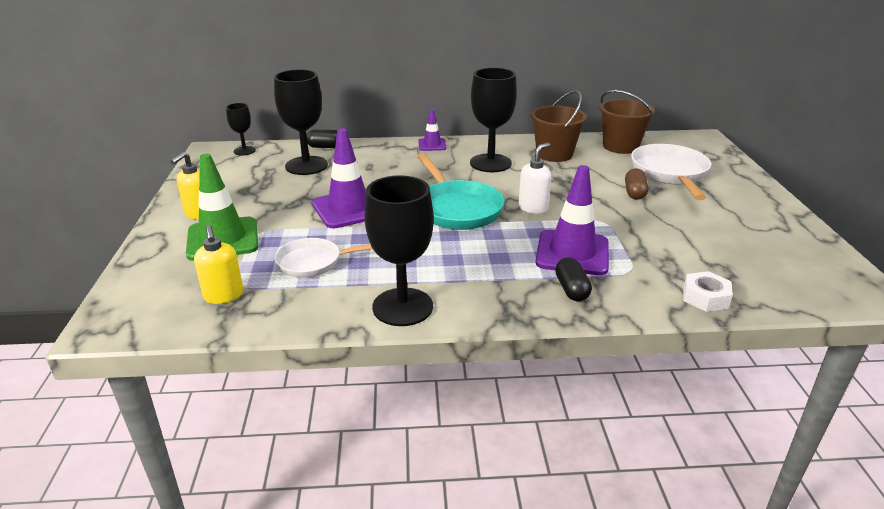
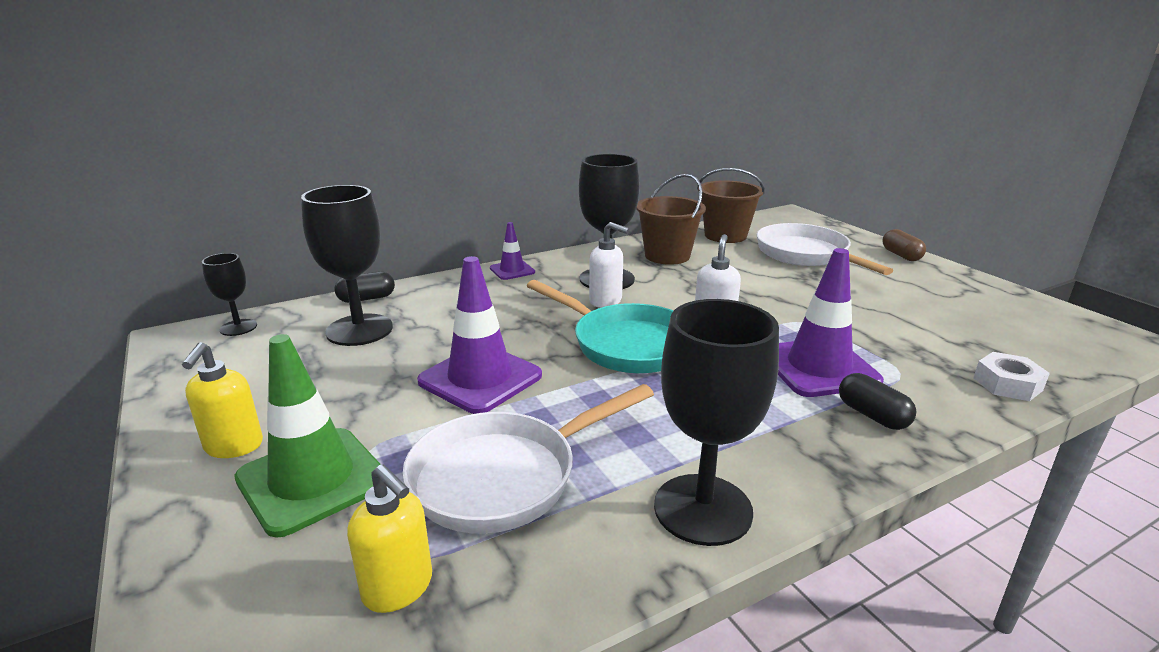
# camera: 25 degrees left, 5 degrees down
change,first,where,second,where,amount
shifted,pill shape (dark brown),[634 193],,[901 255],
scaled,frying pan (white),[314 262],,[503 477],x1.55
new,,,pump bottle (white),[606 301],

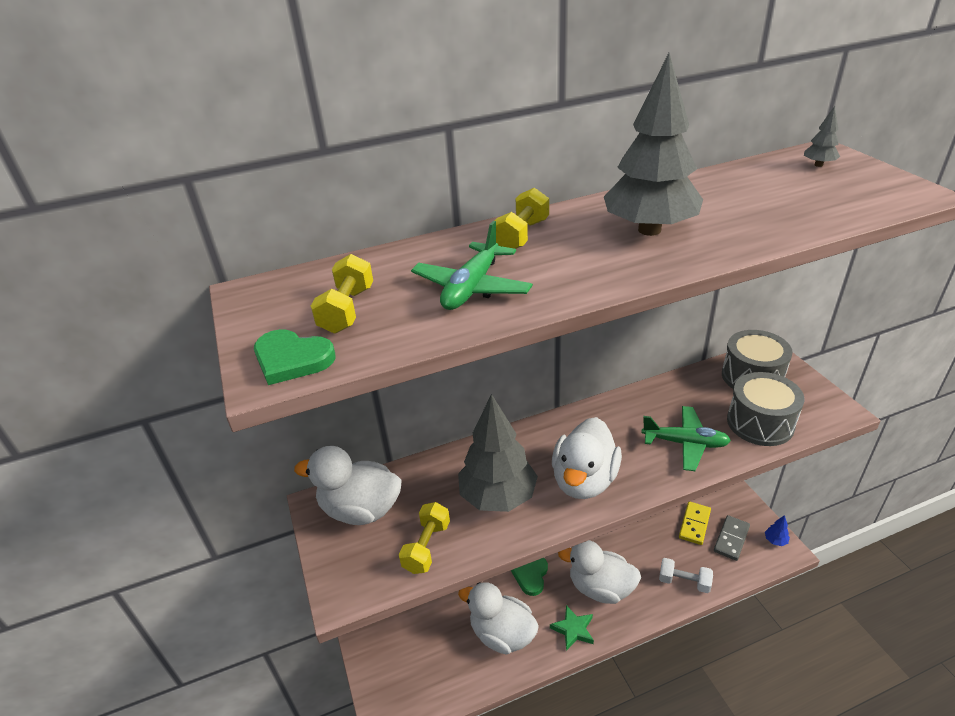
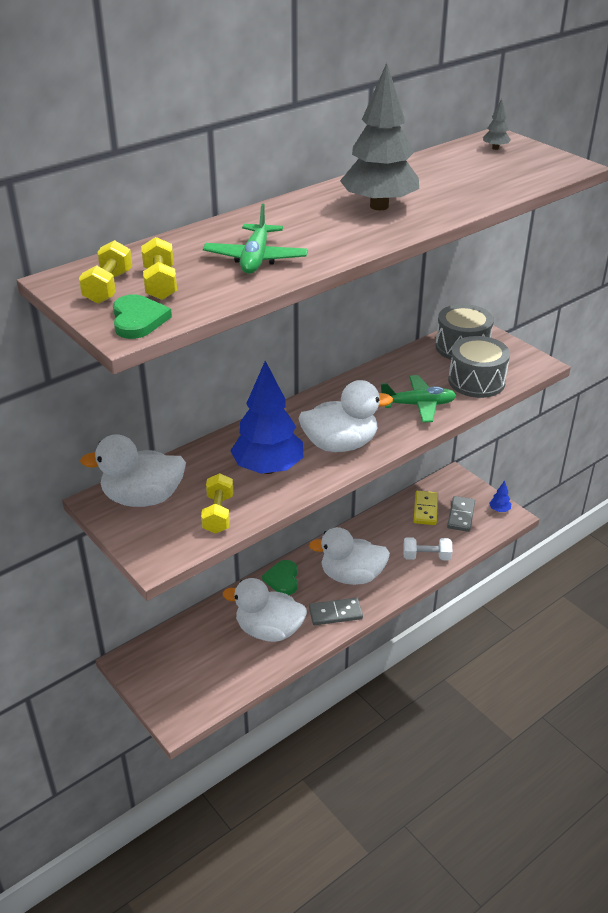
# camera: 20 degrees left, 0 degrees up
change,first,where,second,where,amount
shifted,hand weight (yellow),[521 235],,[108 287],
rotated,heart shape (emerald),[292 359],,[138 320],105 degrees counterclockwise
repainted,tree (ash-grey),[498 497],tree (cobalt),[268 468],
rotated,toy duck (white),[584 480],,[340 444],105 degrees counterclockwise
swapped,star shape (emerald),[573 629],domino tile (ash-grey),[335 613],

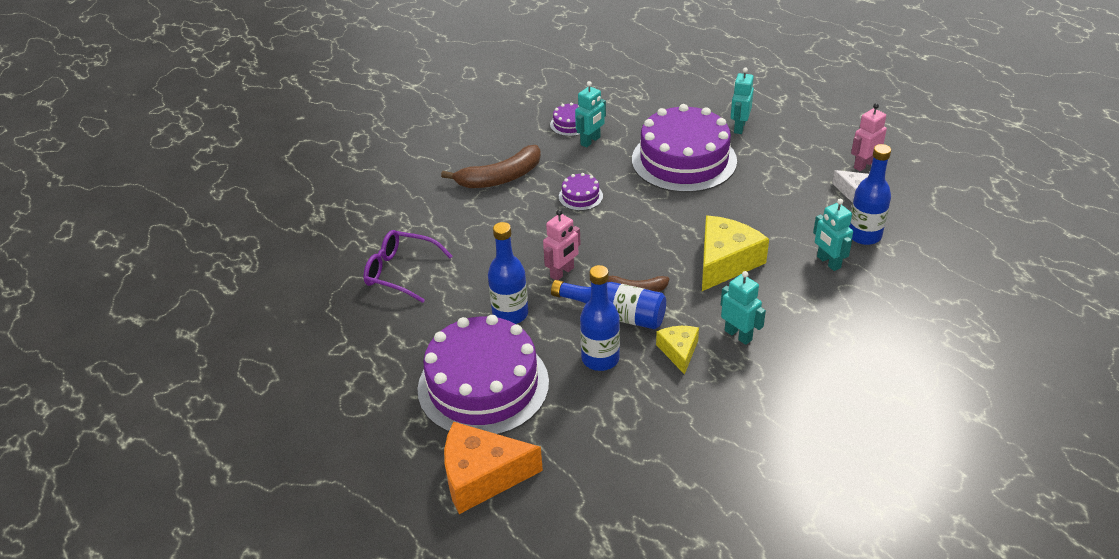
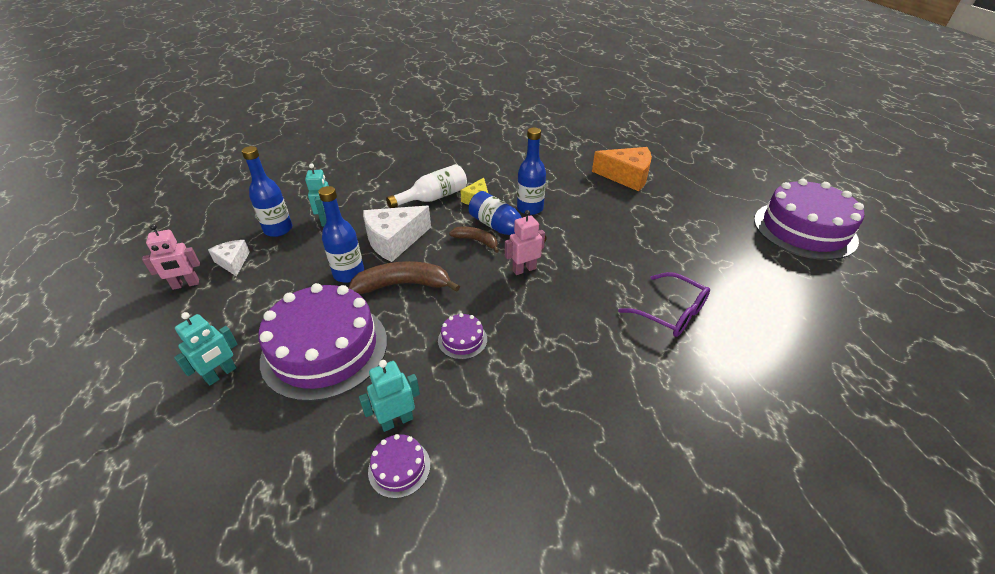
# camera: 160 degrees left, 0 degrees up
change,first,where,second,where,amount
shifted,banana (dark brown),[500 177],,[403 285],
repainted,cheese wedge (yellow),[725 262],cheese wedge (white),[394 240],
shifted,flask (cobalt),[510 314],,[349 274],
swapped,robot figure (turquoise),[738 335],flask (white),[433 198],
shifted,cake (purple),[483 385],,[804 229],

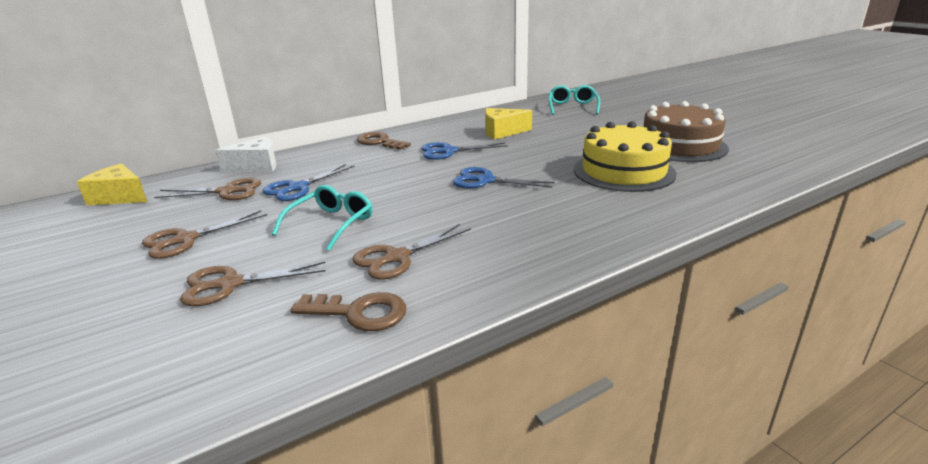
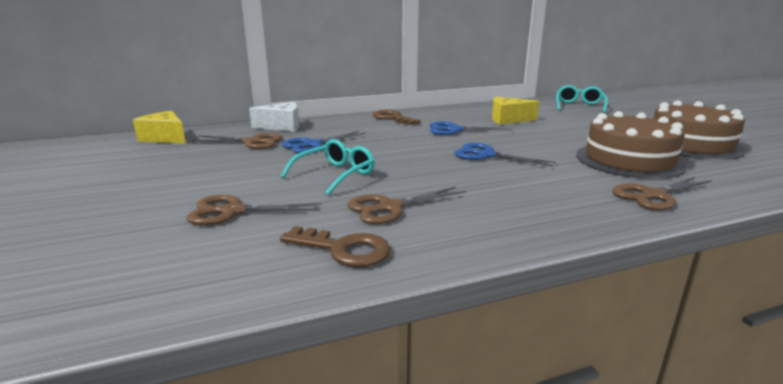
# camera: 10 degrees right, 5 degrees down
change,first,where,second,where,amount
repainted,cake (yellow),[623 171],cake (dark brown),[629 160],
shifted,shears (dark brown),[186 239],,[653 195],

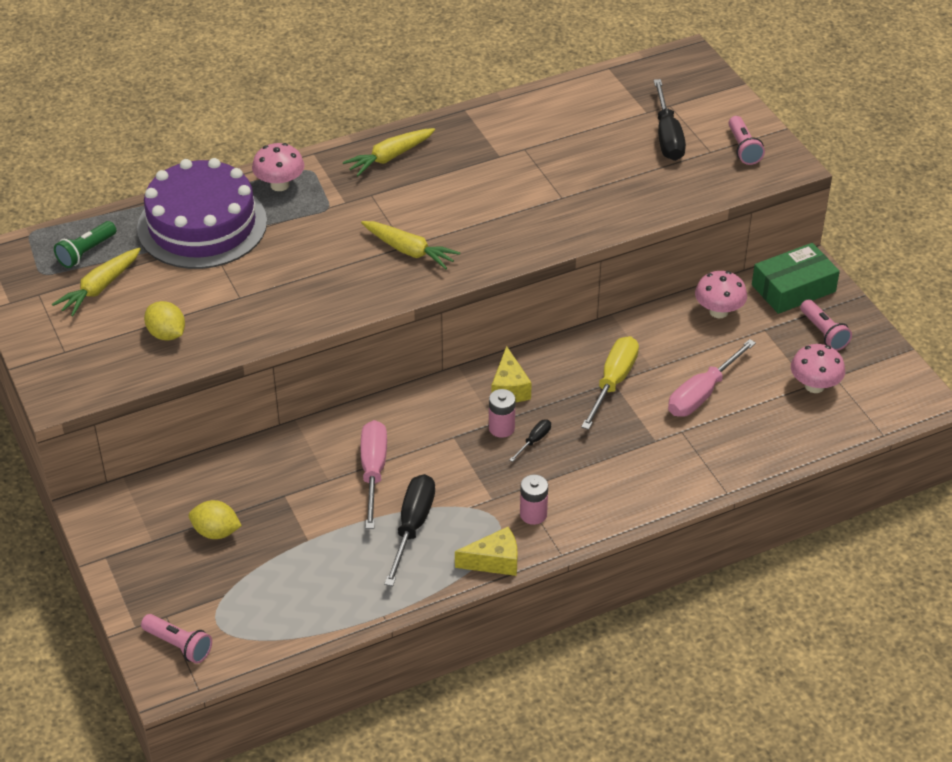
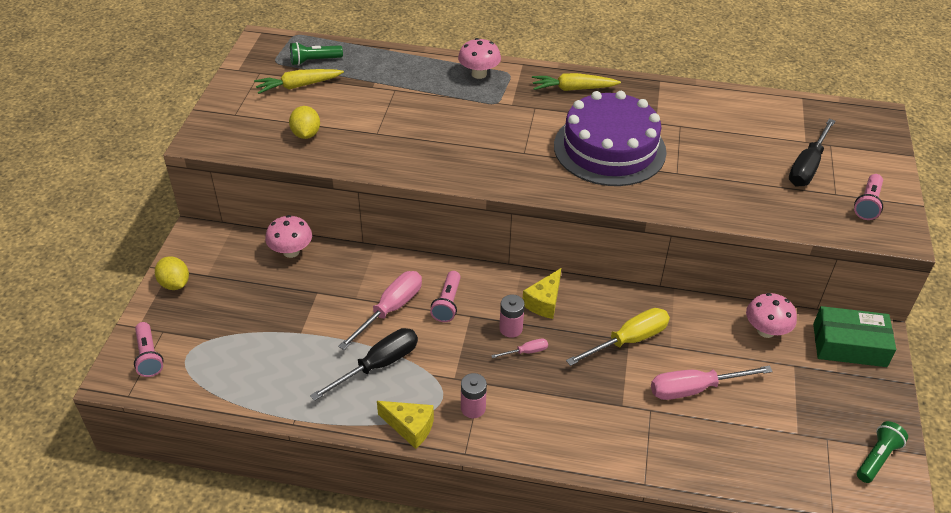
# camera: 35 degrees right, 0 degrees up
change,first,where,second,where,amount
shifted,cake (purple),[202 225],,[609 148],
gone,toy carrot (yellow),[409 251],,,
shifted,pocket torch (pink),[823 333],,[447 303],
shifted,mushroom (pink),[814 386],,[291 251],
repainted,flat screwdriver (ebony),[534 441],flat screwdriver (pink),[526 352],
shifted,lemon (yellow),[216 532],,[175 284],
new,,,pocket torch (emerald),[877 458],

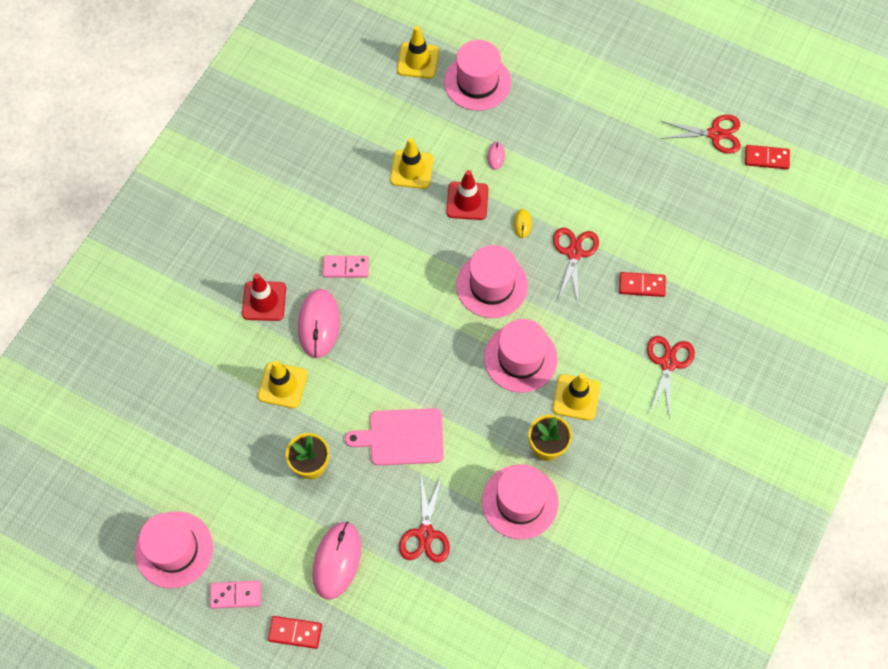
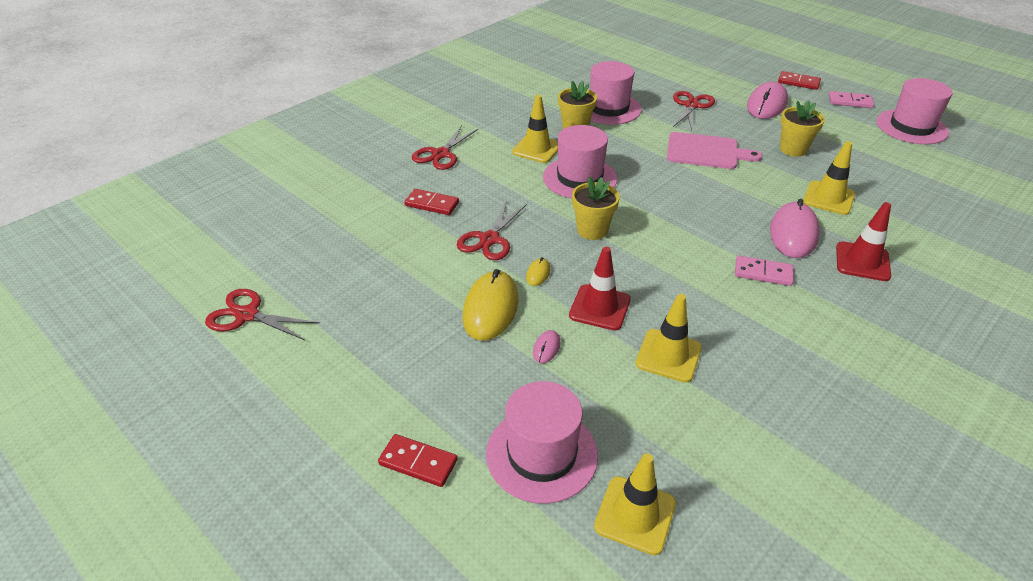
# camera: 165 degrees left, 25 degrees down
change,first,where,second,where,amount
shifted,domino tile (crimson),[766 158],,[418 462],
swapped,tall hat (pink),[492 285],flower pot (yellow),[592 230],
new,,,mouse (yellow),[490 308],

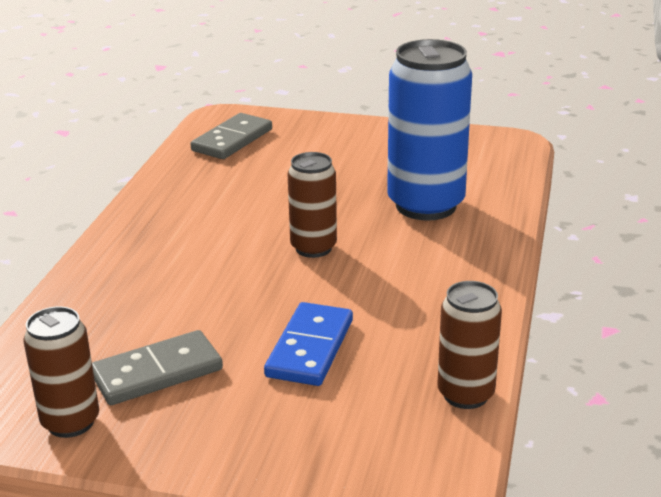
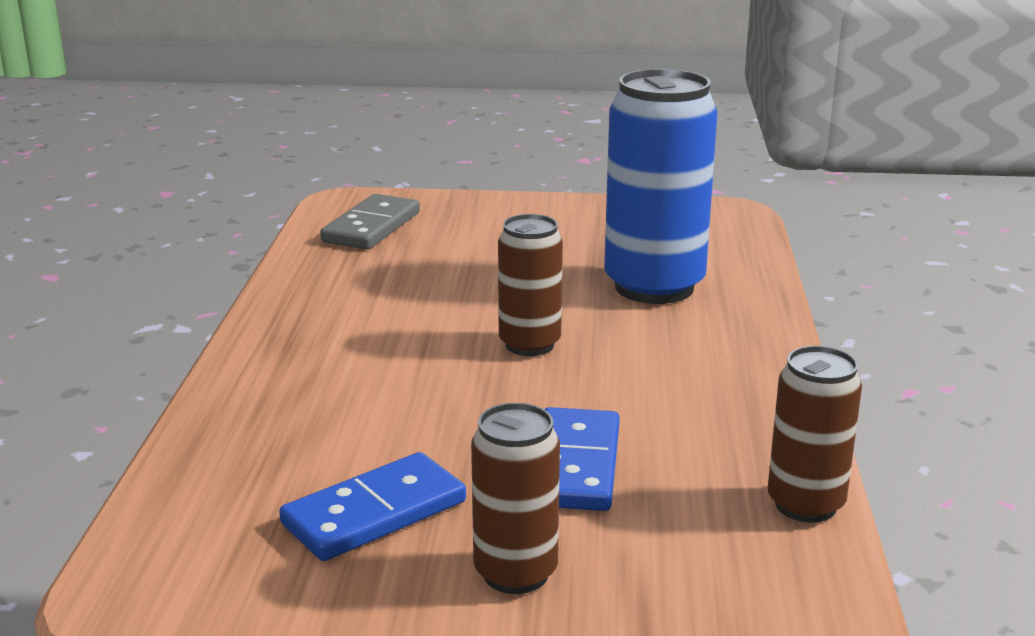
# camera: 10 degrees left, 5 degrees down
change,first,where,second,where,amount
shifted,tin (dark brown),[70 422],,[515 573],
repainted,domino tile (ash-grey),[157 373],domino tile (cobalt),[375 513],

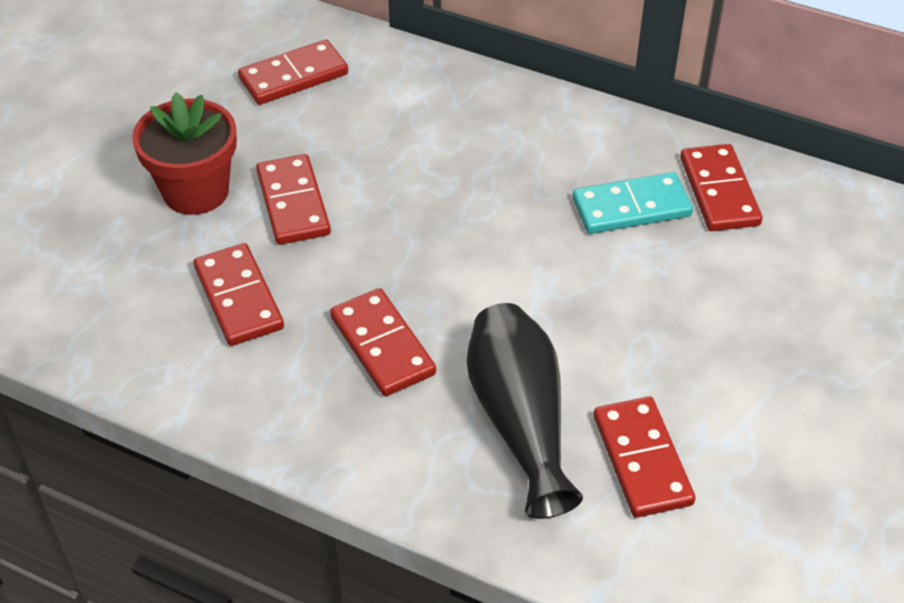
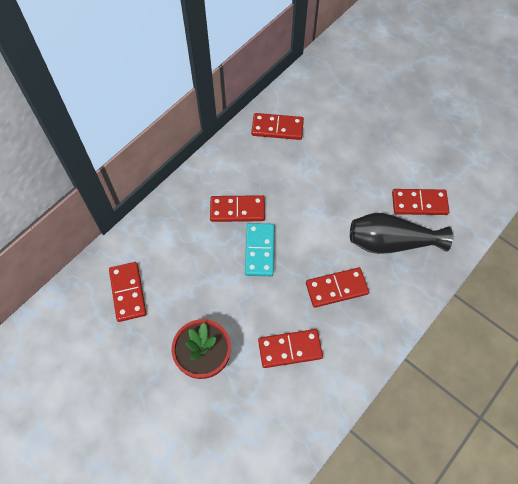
# camera: 75 degrees left, 15 degrees up
change,first,where,second,where,amount
shifted,domino tile (crimson),[293 203],,[237 210],
shifted,domino tile (turquoise),[631 208],,[260 250],

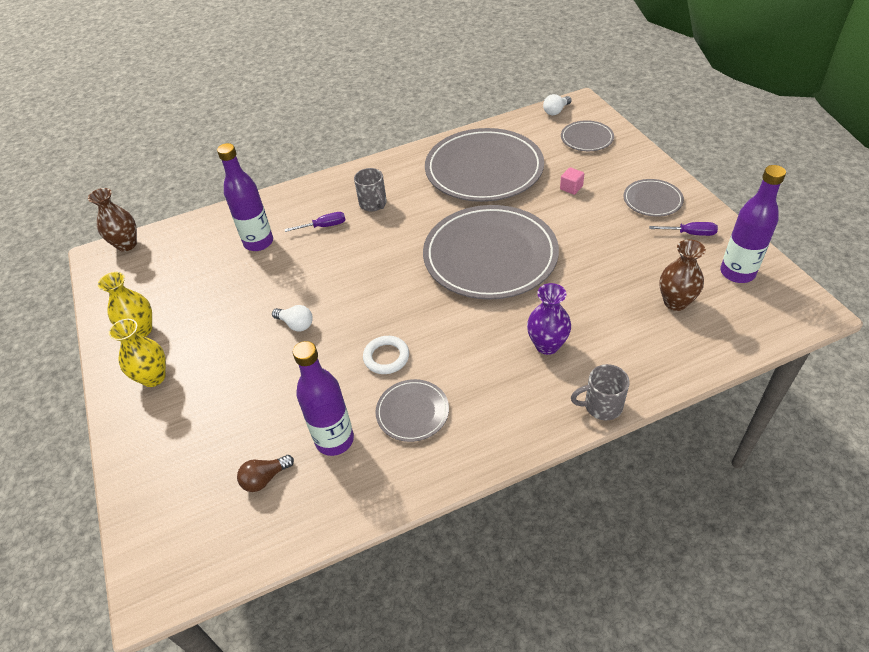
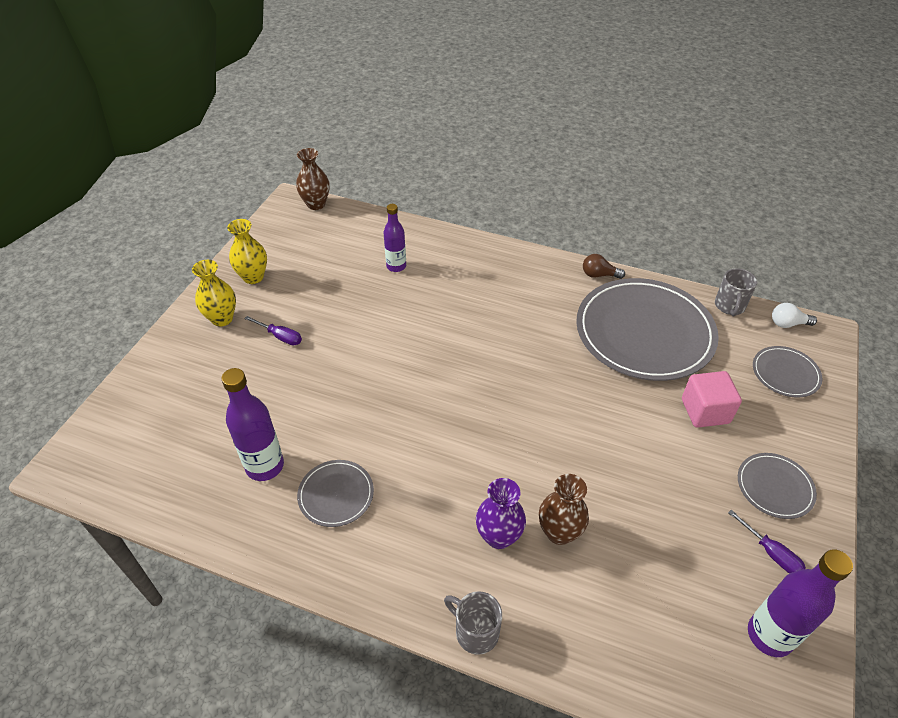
# camera: 40 degrees right, 0 degrees up
change,first,where,second,where,amount
scaled,flask (purple),[258 242],,[396 266],x0.66
scaled,solid cube (pink),[571 188],,[705 411],x1.82
shifted,mug (ash-grey),[373 204],,[729 306],
gone,plate (ash-grey),[490 255],,,
shifted,flat screwdriver (purple),[324 226],,[280 337],
shifted,tall vase (dark brown),[675 302],,[559 532],
gone,light bulb (white),[296 324],,,
gone,ring (white),[386 357],,,
shifted,light bulb (dark brown),[265 478],,[599 275],

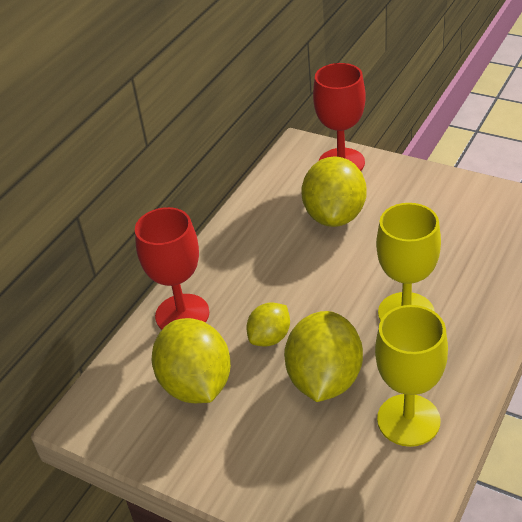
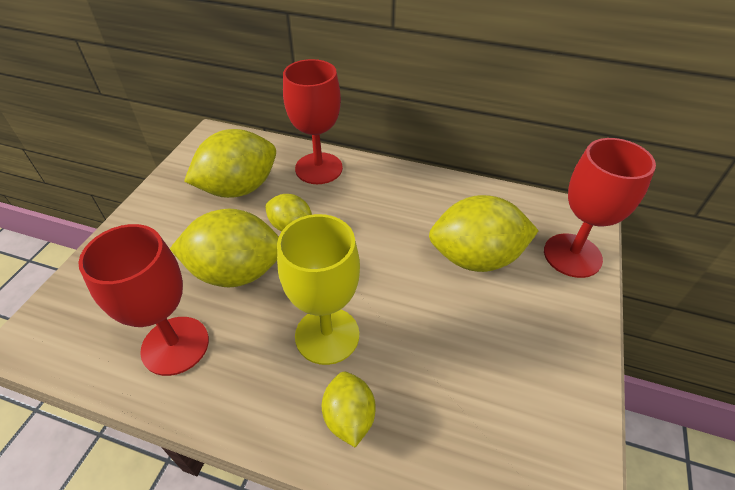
# camera: 75 degrees right, 5 degrees up
change,first,where,second,where,amount
repainted,wine glass (yellow),[408 420],wine glass (crimson),[175 345],
new,,,lemon (yellow),[349 417],

